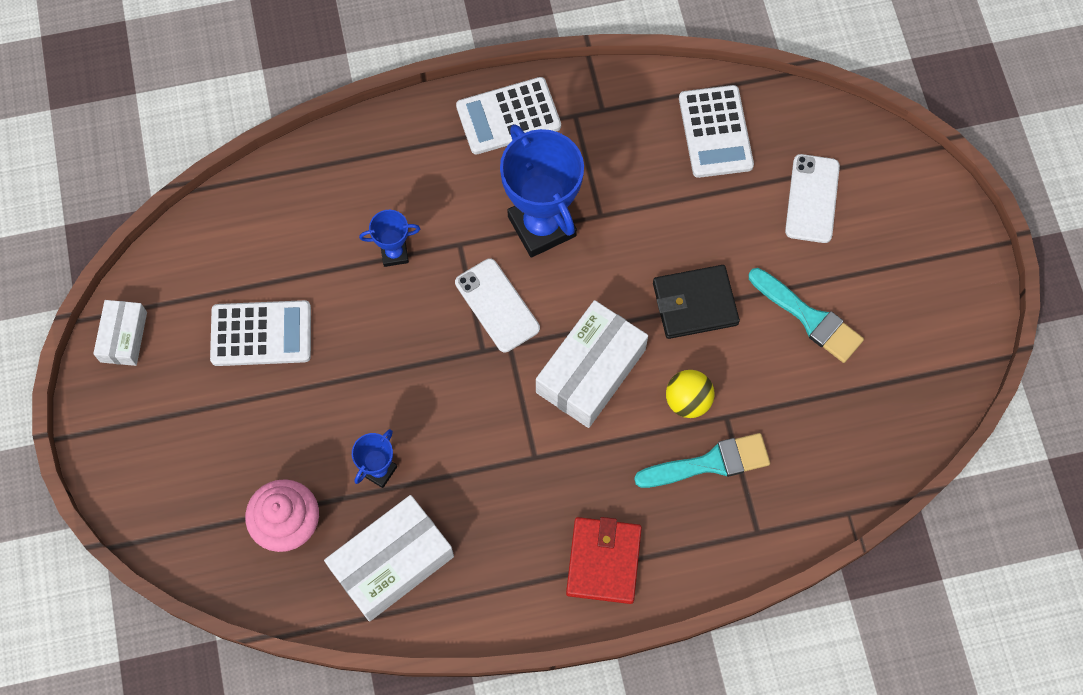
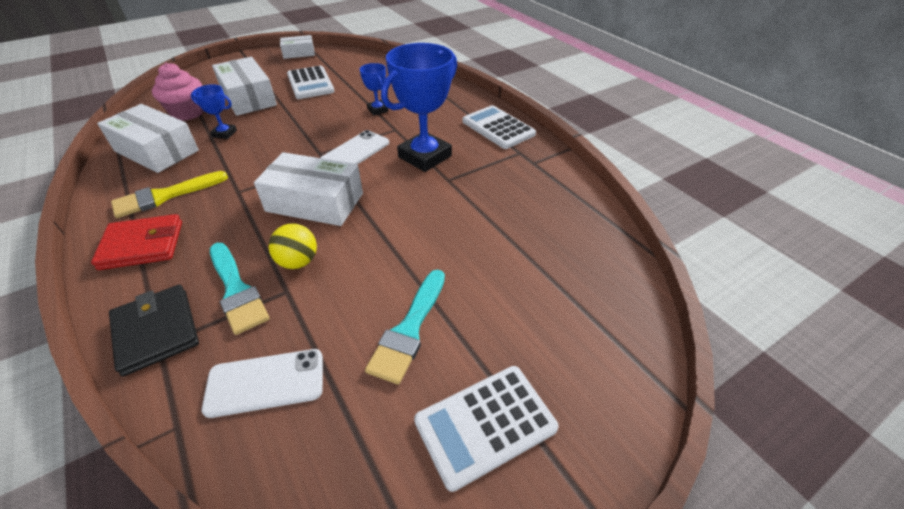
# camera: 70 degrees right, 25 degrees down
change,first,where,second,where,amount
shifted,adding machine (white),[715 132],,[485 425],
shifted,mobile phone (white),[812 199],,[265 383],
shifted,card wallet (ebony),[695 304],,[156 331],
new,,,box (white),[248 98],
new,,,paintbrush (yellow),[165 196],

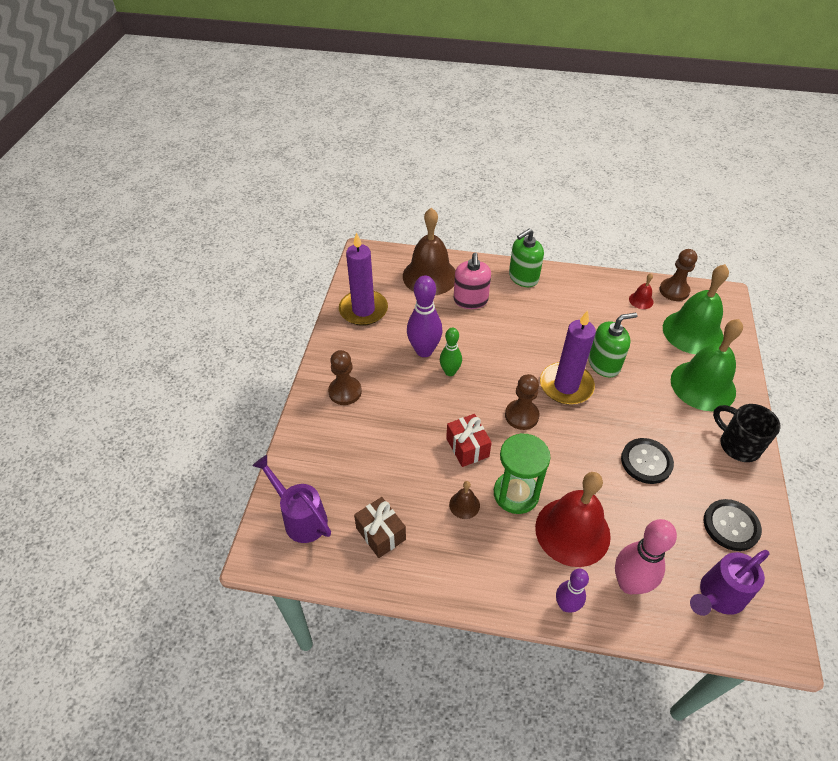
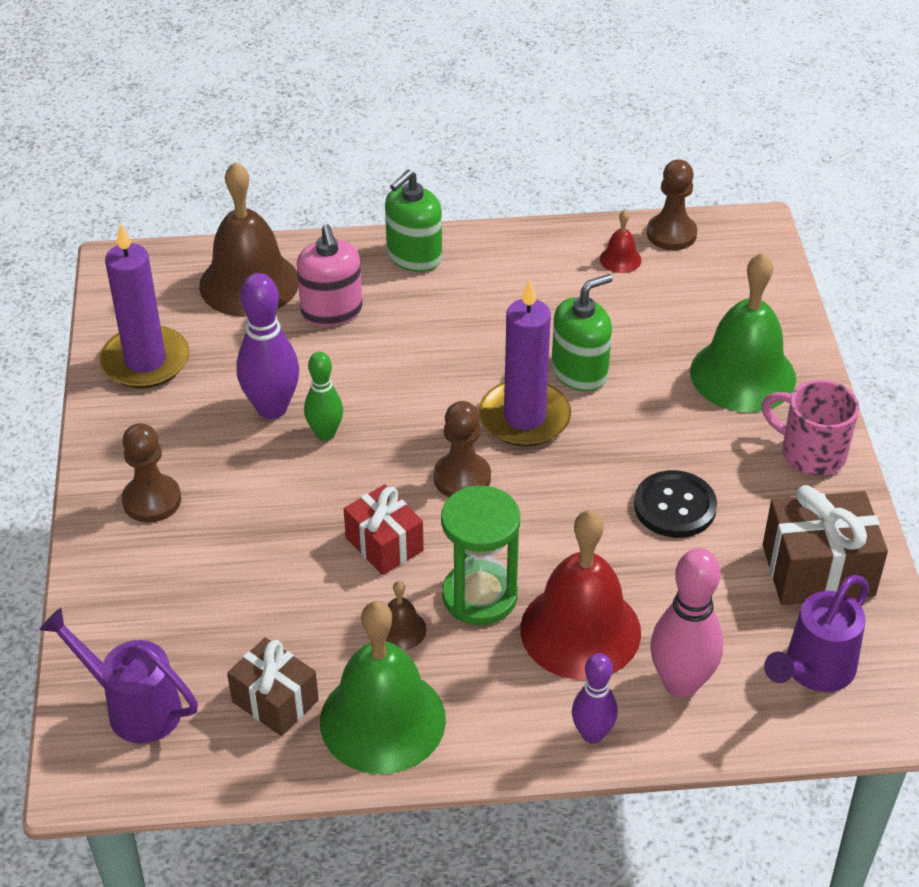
# camera: 15 degrees left, 5 degrees down
change,first,where,second,where,amount
shifted,hand bell (emerald),[692 332],,[382 720],
repainted,mug (ebony),[738 445],mug (pink),[810 453],
swapped,button (ebony),[731 526],present (dark brown),[818 570],

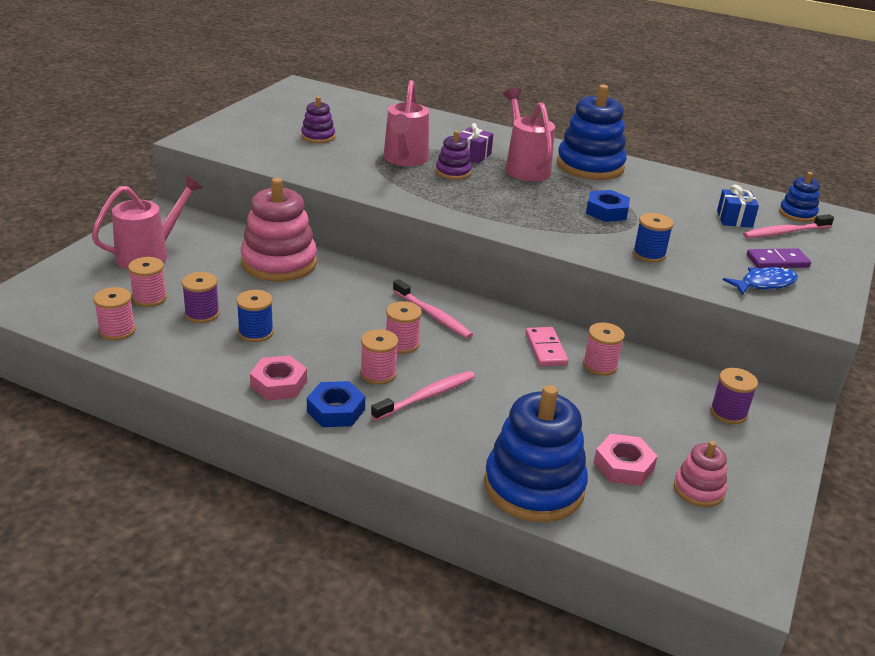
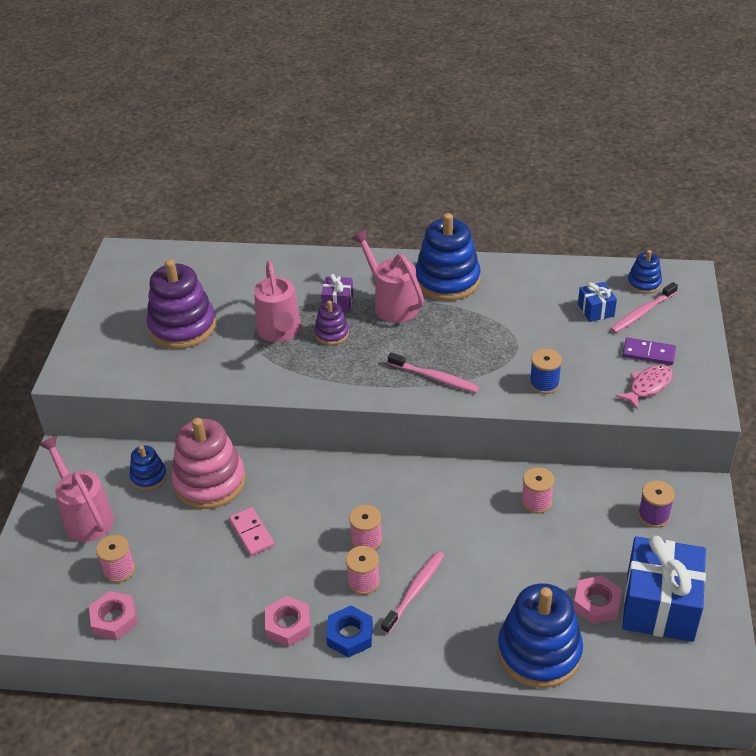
# camera: 15 degrees left, 10 degrees up
change,first,where,second,where,amount
scaled,stacking toy (purple),[318 136],,[182 327],x1.98
rotated,watering pot (pink),[149 255],,[85 516],60 degrees counterclockwise
gone,hexagon nut (cobalt),[606 211],,,
rotated,domino tile (purple),[777 261],,[648 353],45 degrees clockwise
repainted,fish figure (cobalt),[764 284],fish figure (pink),[648 386],
gone,bobbin (purple),[202 314],,,
shifted,dental brush (pink),[433 315],,[435 378],
swapped,bobbin (pink),[117 330],hexagon nut (pink),[114 619],
gone,bobbin (cobalt),[256 332],,,
shifted,domino tile (pink),[545 349],,[251 533],
swapped,stacking toy (pink),[698 489],present (cobalt),[659 605],
new,,,stacking toy (cobalt),[149 477],

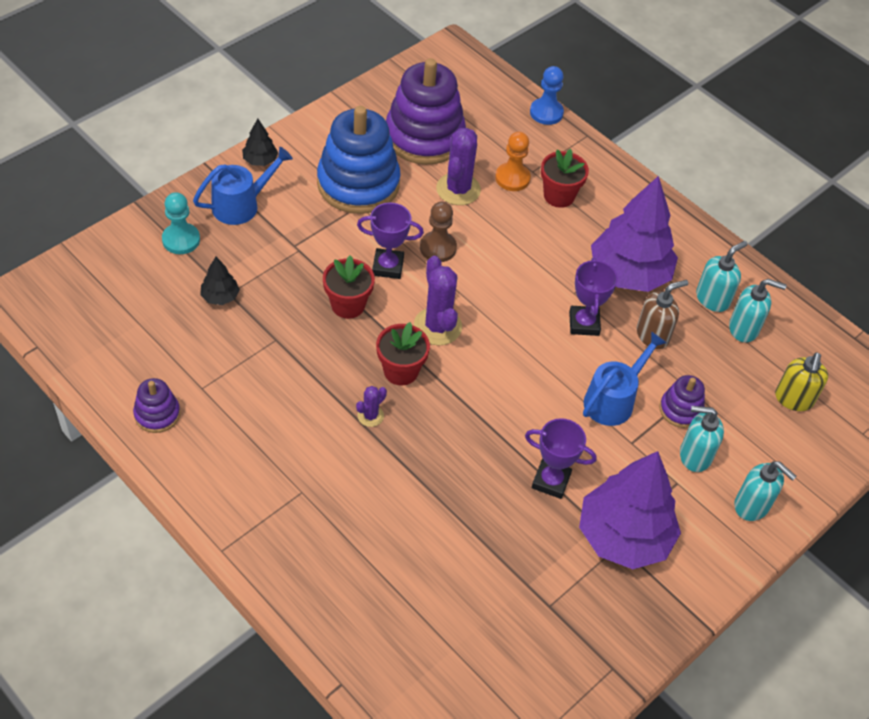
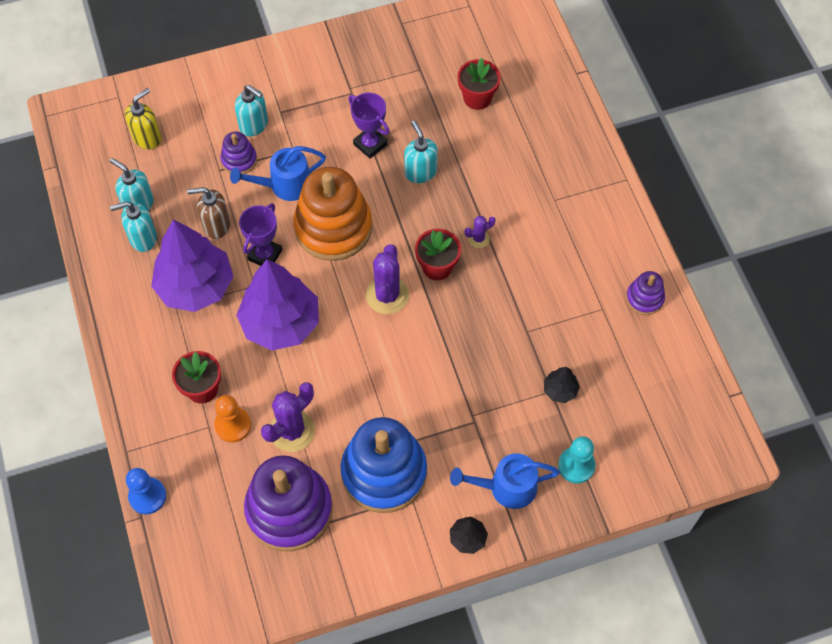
# camera: 150 degrees left, 10 degrees up
change,first,where,second,where,amount
gone,pawn (dark brown),[438 248],,,
gone,award cup (purple),[388 266],,,
shifted,flower pot (crimson),[348 305],,[477 98],
shifted,tree (purple),[623 536],,[281 323],
shifted,pump bottle (turquoise),[752 505],,[420 172],
new,,,stacking toy (orange-coloured),[333 227],

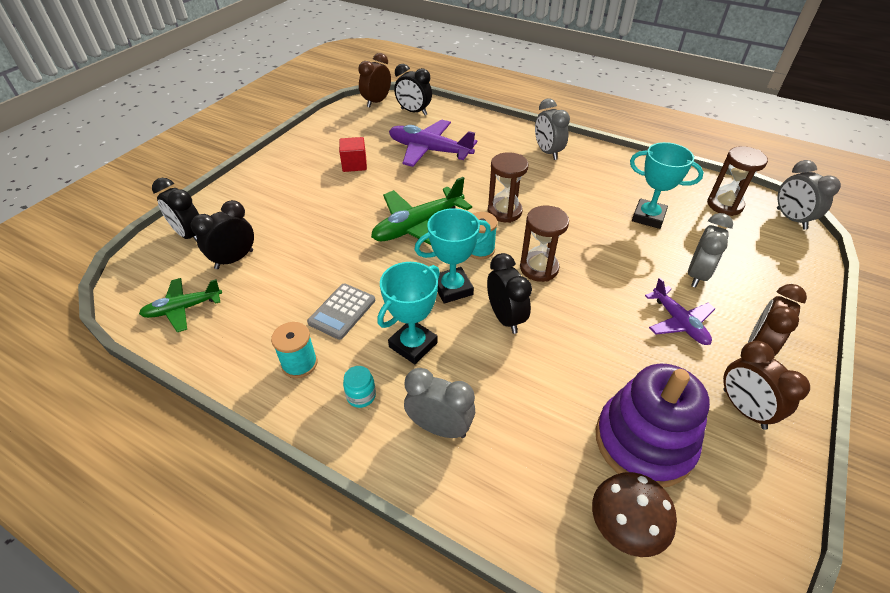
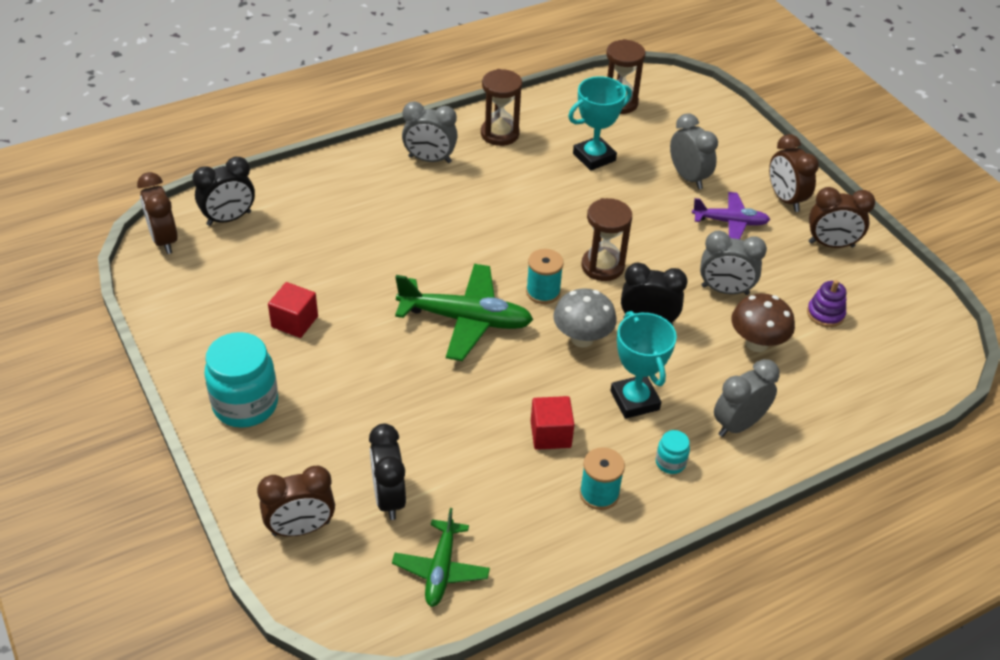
# camera: 60 degrees left, 0 degrees up
change,first,where,second,where,amount
gone,toy plane (purple),[429 150],,,
shifted,hourglass (dark brown),[504 212],,[499 134],
shifted,alarm clock (ash-grey),[791 219],,[725 290],
rotated,toy plane (emerald),[418 226],,[466 320],75 degrees counterclockwise
repainted,alarm clock (ebony),[190 235],alarm clock (dark brown),[301 528],
swapped,award cup (turquoise),[452 288],mushroom (ash-grey),[582 339],
swapped,adding machine (ash-grey),[342 311],solid cube (crimson),[550 434],
scaled,stacking toy (purple),[643 442],,[825 314],x0.44
shifted,mushroom (dark brown),[623 528],,[757 343],
new,,,jam jar (turquoise),[245 404],

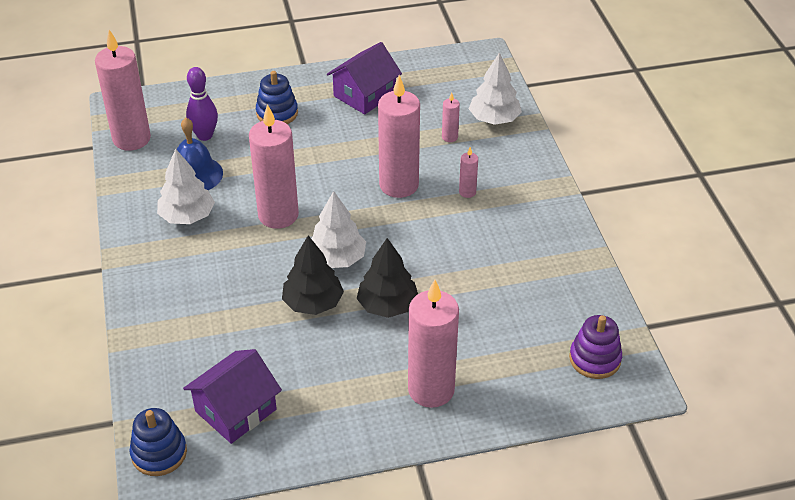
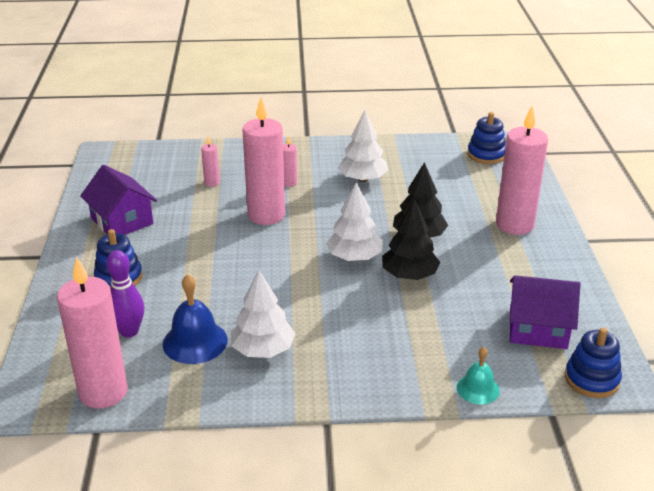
# camera: 80 degrees left, 10 degrees down
change,first,where,second,where,amount
shifted,tree (white),[494 119],,[363 179],
gone,candle (pink),[278 215],,,
repainted,stacking toy (purple),[595 359],stacking toy (cobalt),[486 155],
rotated,house (purple),[235 410],,[538 328],45 degrees counterclockwise
new,,,hand bell (turquoise),[478 389],

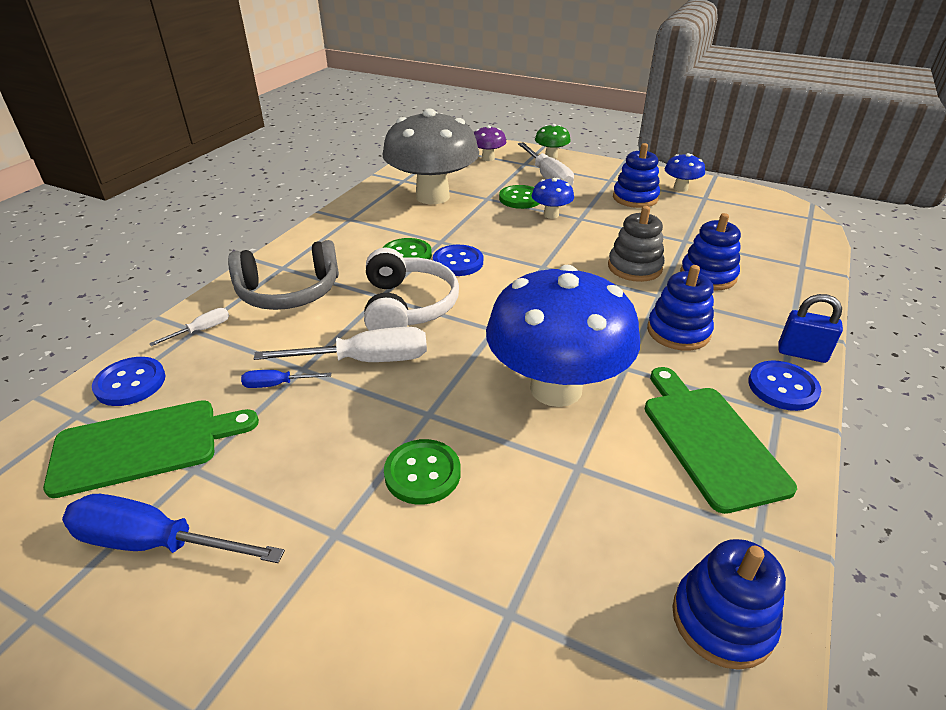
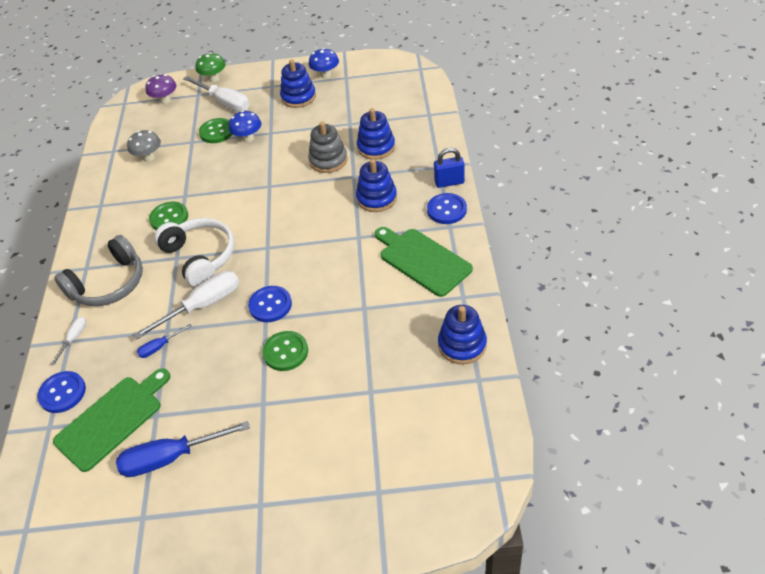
# camera: 25 degrees left, 10 degrees up
change,first,where,second,where,amount
scaled,mushroom (ash-grey),[432 196],,[149 157],x0.43
shifted,button (cobalt),[458 262],,[270 305],
gone,mushroom (cobalt),[556 388],,,

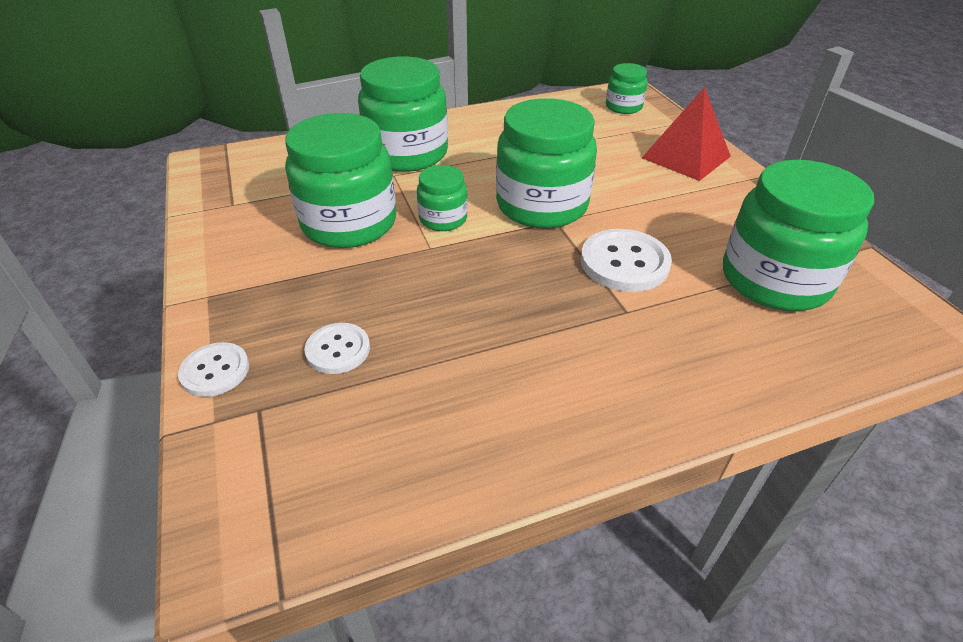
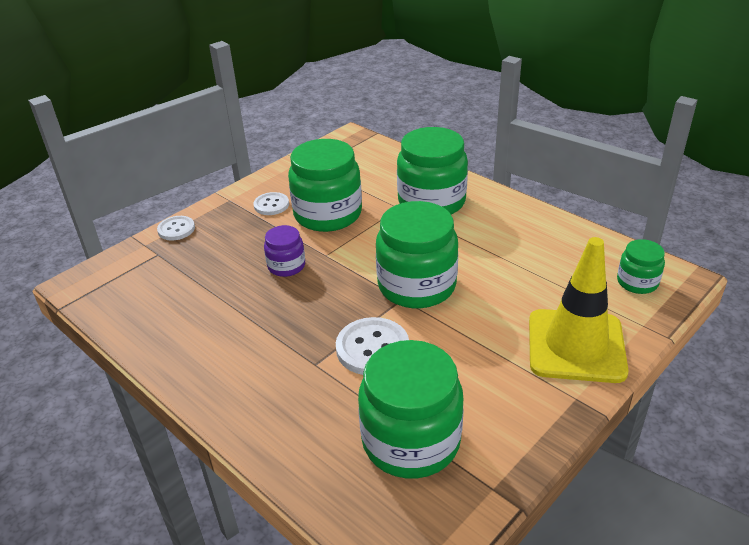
# camera: 65 degrees right, 5 degrees down
change,first,where,second,where,amount
swapped,pyramid shape (crimson),[686 157],traffic cone (yellow),[576 346],
gone,jam jar (emerald),[443 219],,,
shifted,button (white),[338 350],,[271 205],
new,,,jam jar (purple),[286 266],

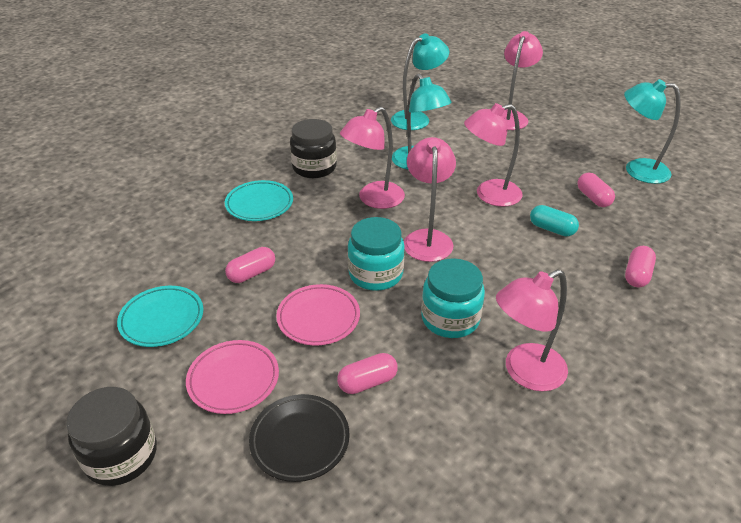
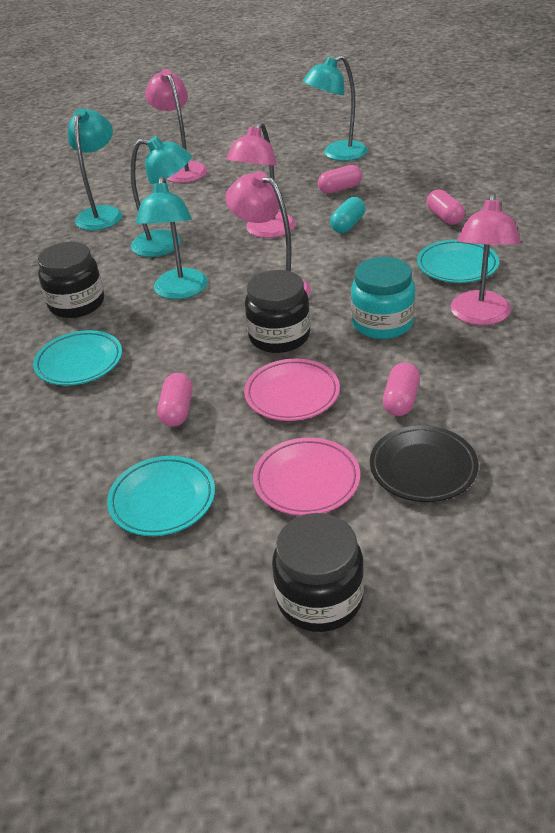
# camera: 45 degrees left, 0 degrees up
change,first,where,second,where,amount
repainted,lamp (pink),[374 199],lamp (turquoise),[179 292],
rotated,pill shape (pink),[593 198],,[340 189],45 degrees counterclockwise
rotated,pill shape (turquoise),[551 229],,[348 225],45 degrees counterclockwise
repainted,jam jar (turquoise),[375 274],jam jar (ebony),[279 336],
new,,,plate (turquoise),[457 266],

